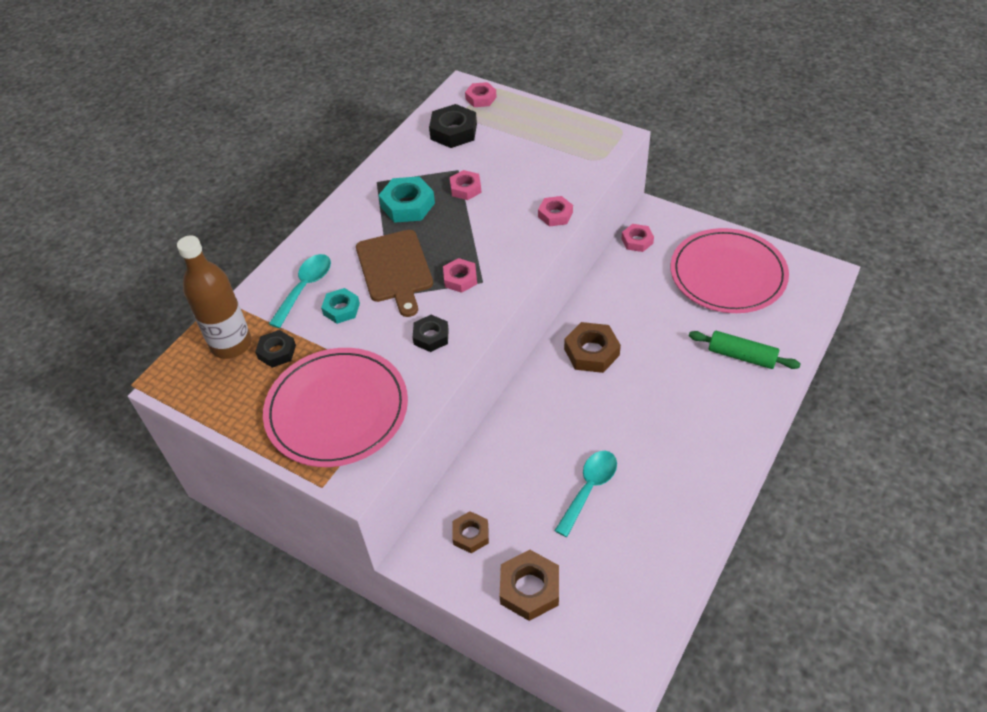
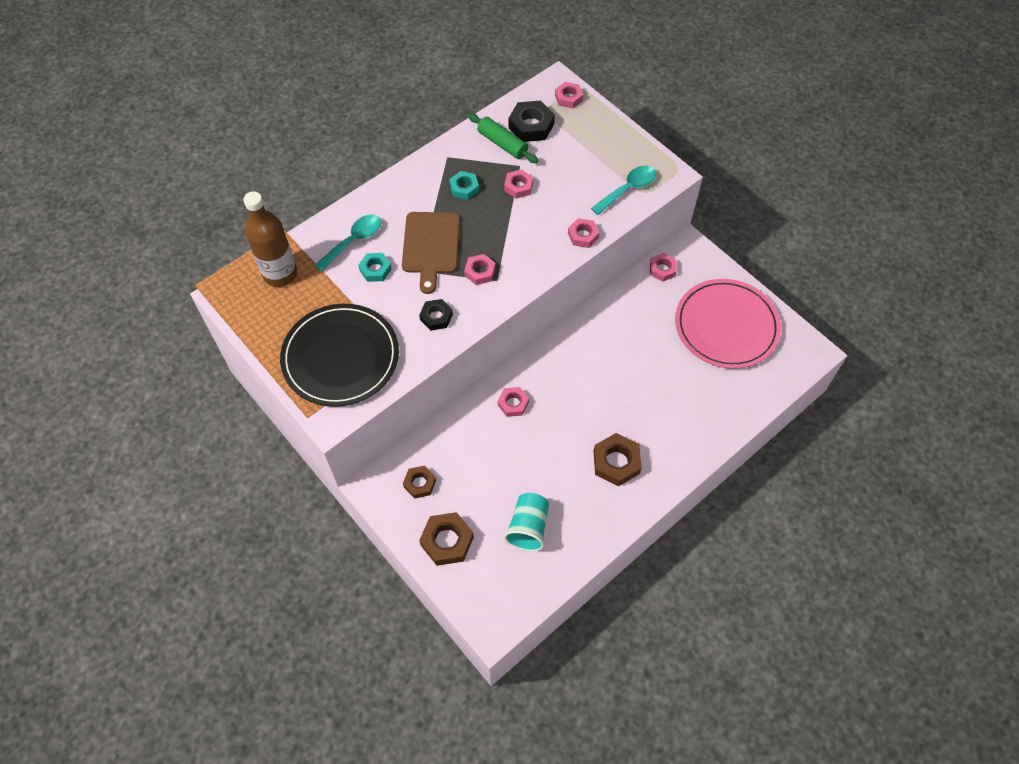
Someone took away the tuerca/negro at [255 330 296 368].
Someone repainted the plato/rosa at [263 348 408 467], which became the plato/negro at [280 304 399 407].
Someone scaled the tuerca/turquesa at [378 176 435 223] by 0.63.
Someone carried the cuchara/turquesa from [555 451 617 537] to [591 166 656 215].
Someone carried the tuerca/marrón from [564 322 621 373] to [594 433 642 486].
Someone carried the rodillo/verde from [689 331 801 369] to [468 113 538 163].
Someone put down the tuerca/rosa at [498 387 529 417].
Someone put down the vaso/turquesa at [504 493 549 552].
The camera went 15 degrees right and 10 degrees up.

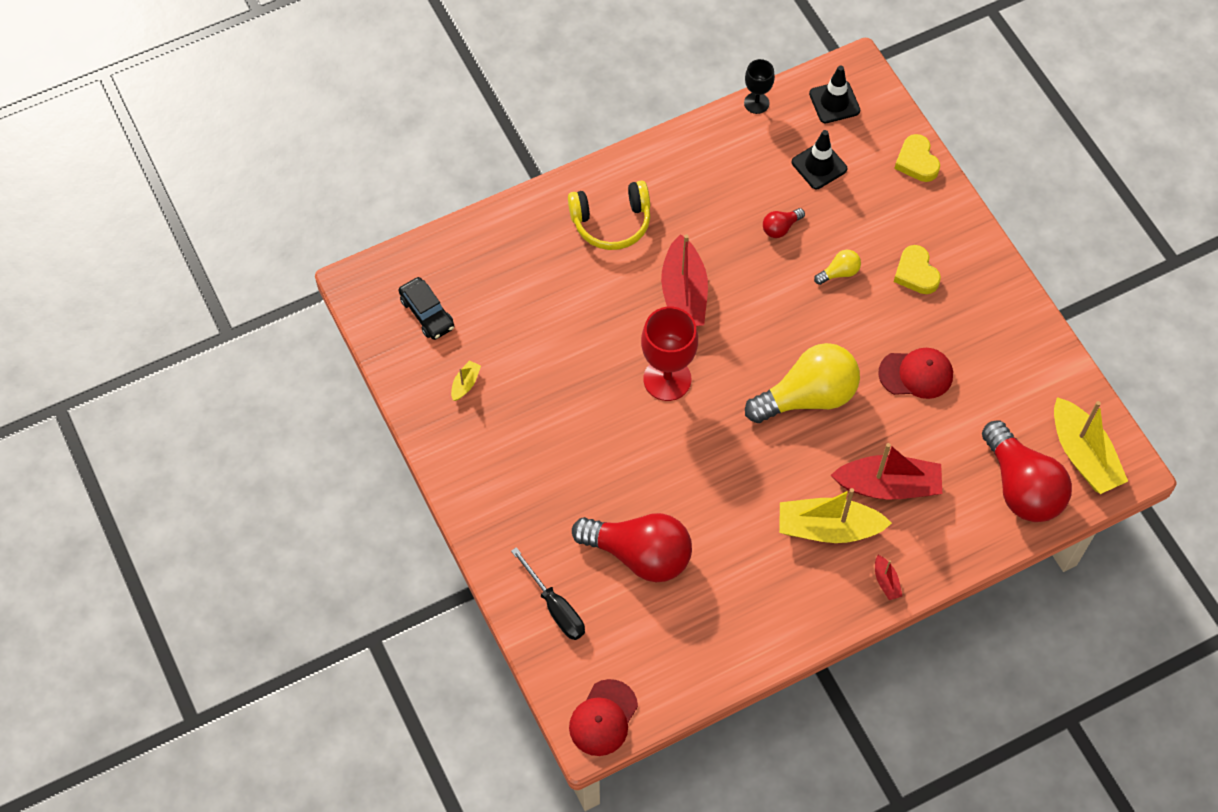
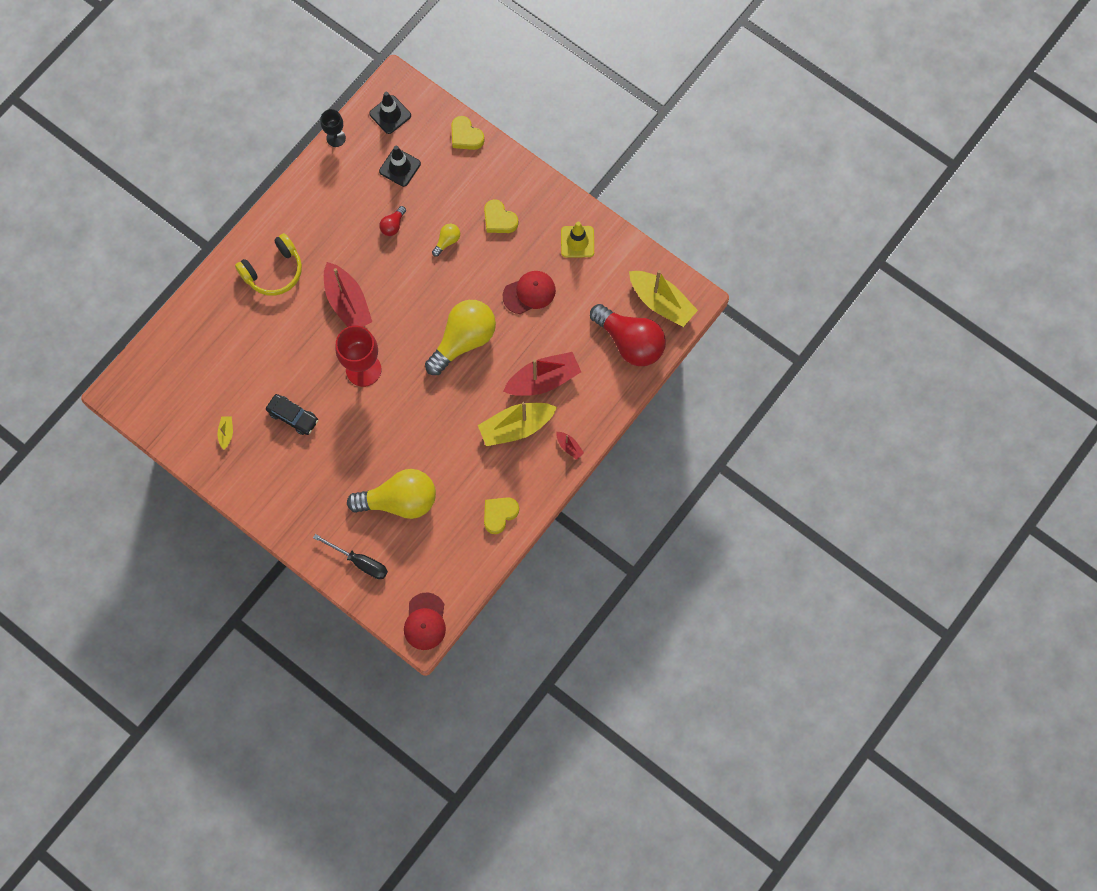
Someone carried the coche/negro from [398 277 454 340] to [266 394 318 435].
Someone repainted the bombilla/rojo at [572 513 692 582], which became the bombilla/amarillo at [347 469 436 519].
Someone put down the corazón/amarillo at [484 497 519 534].
Someone put down the cono de tráfico/amarillo at [561 222 594 257].
The camera went 25 degrees left and 10 degrees up.

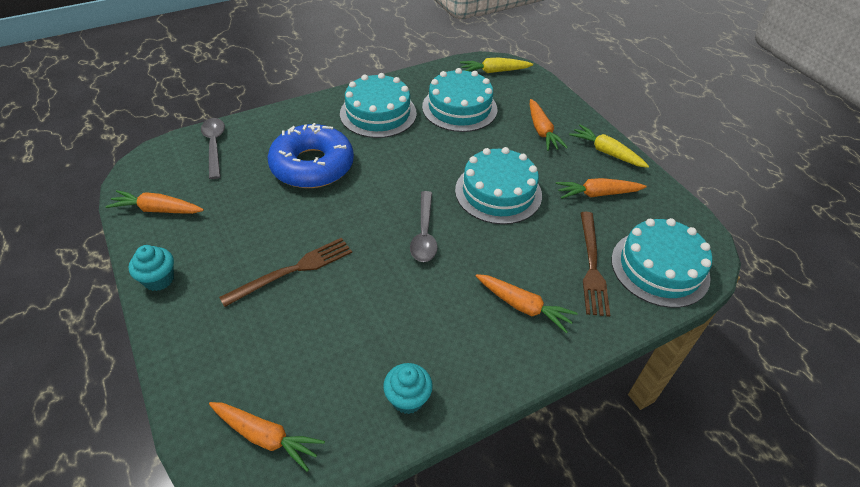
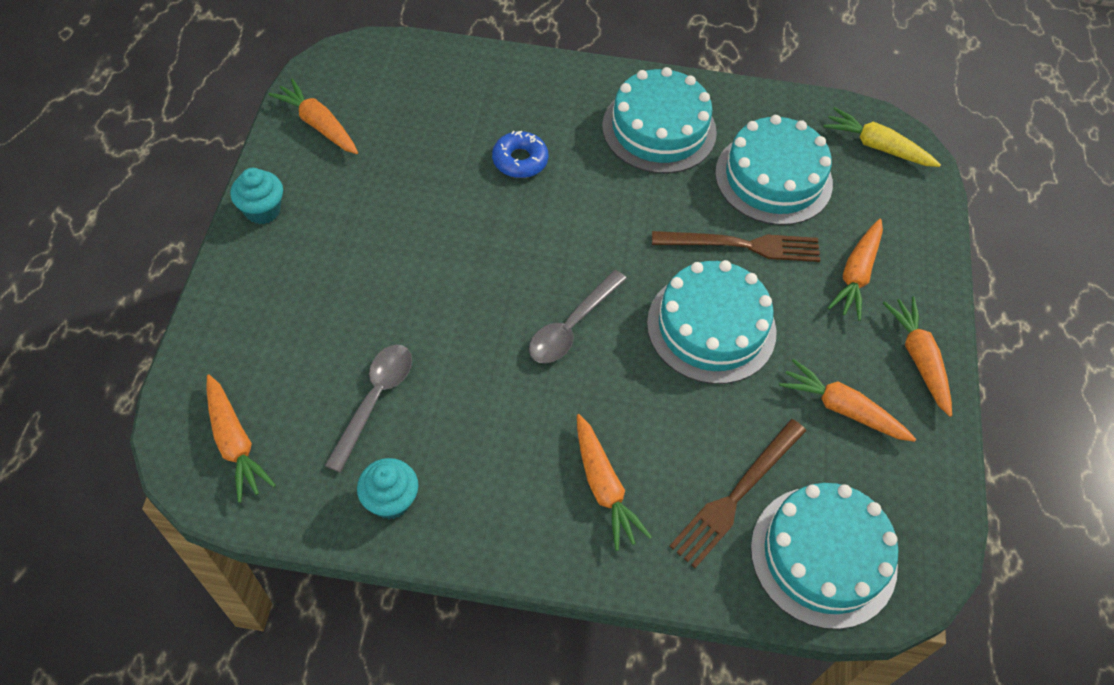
Someone carried the cuchara/gris from [201 118 225 179] to [325 344 412 473].
Someone carried the tenedor/marrón from [219 238 352 307] to [652 231 820 262].
Someone scaled the rosquilla/azul at [268 123 354 188] by 0.48.
Someone repainted the zanahoria/amarillo at [569 125 649 168], which became the zanahoria/naranja at [883 296 952 417].
The camera went 35 degrees right and 10 degrees up.

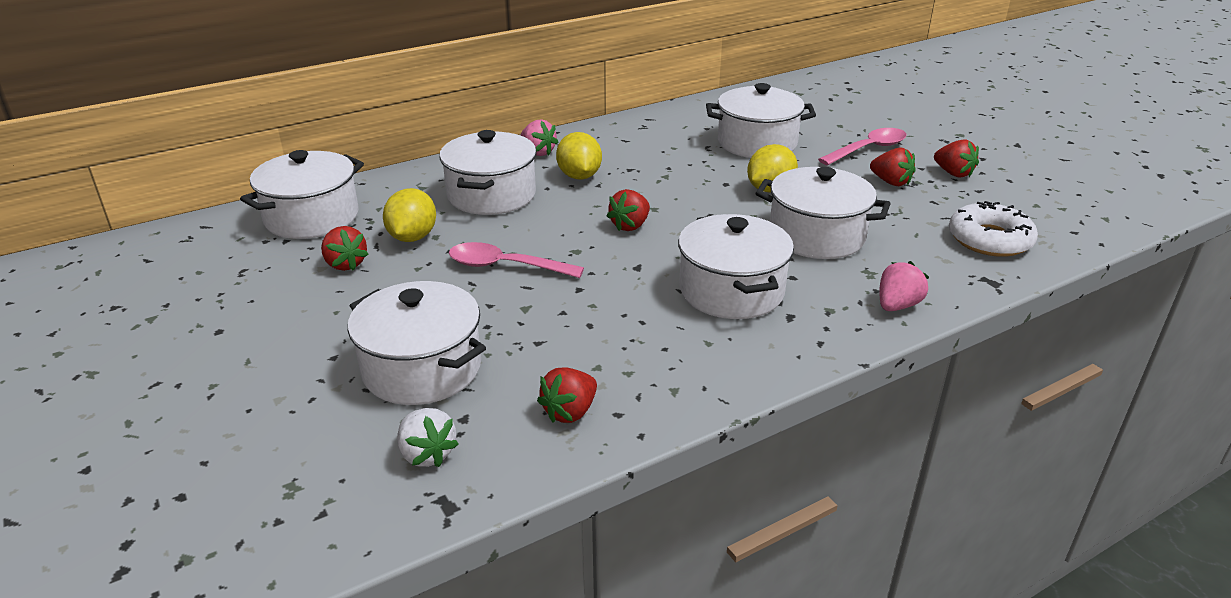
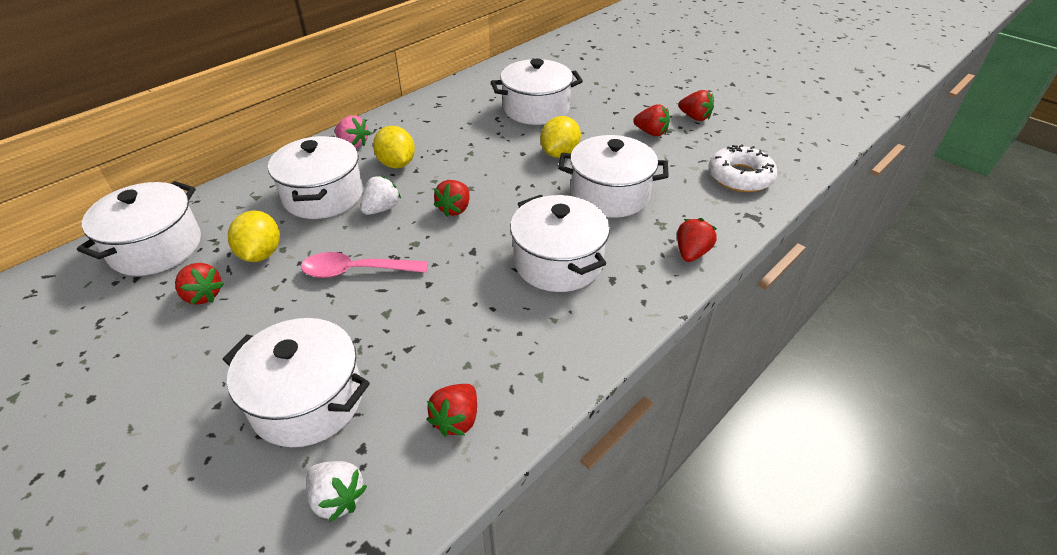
Someone took away the cuchara/rosa at [818 128 907 165].
Someone repainted the fresa/rosa at [879 261 929 311], which became the fresa/rojo at [677 218 717 262].
Someone put down the fresa/blanco at [361 175 401 215].
The camera went 15 degrees left and 10 degrees up.

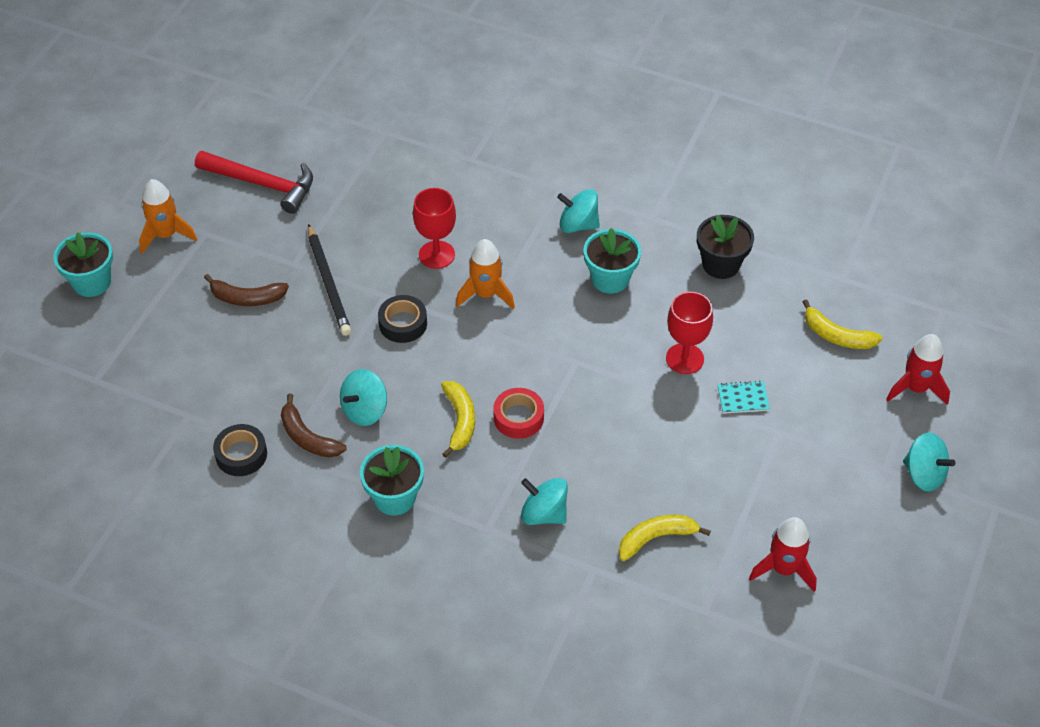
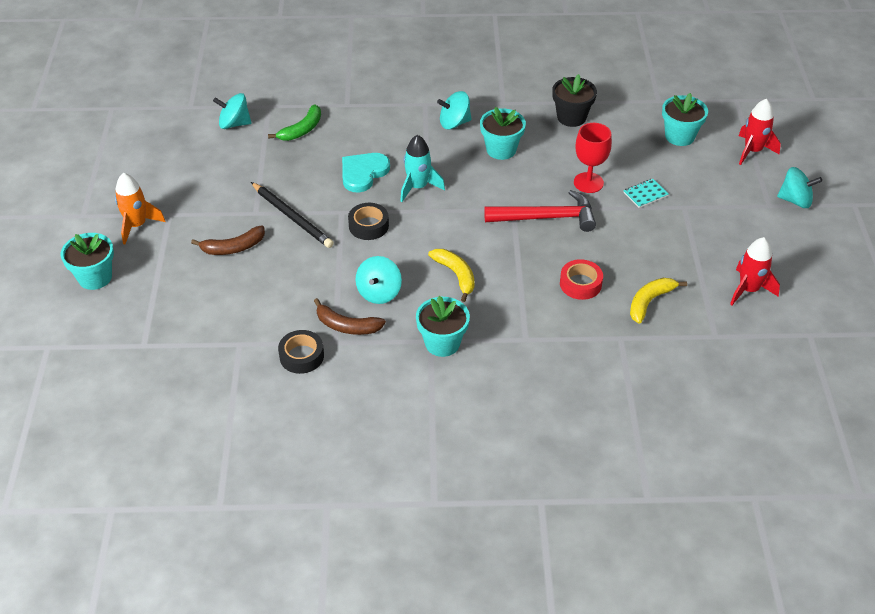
Someone carried the martillo/rojo from [195 151 313 214] to [484 190 596 232].
Someone swapped the copa/rojo at [413 188 456 269] for the corazón/turquesa at [342 153 390 193].
Someone repainted the cohete/naranja at [456 239 515 309], which became the cohete/turquesa at [400 135 445 202].
Someone carried the cinta adhesiva/rojo from [493 388 544 439] to [560 259 603 300].
Someone carried the peonza/turquesa from [521 478 568 525] to [213 93 251 129].
Someone swapped the plátano/amarillo at [803 299 883 349] for the maceta/turquesa at [662 93 708 146].
Someone put down the plátano/verde at [268 104 321 141].
The camera went 25 degrees left and 5 degrees down.

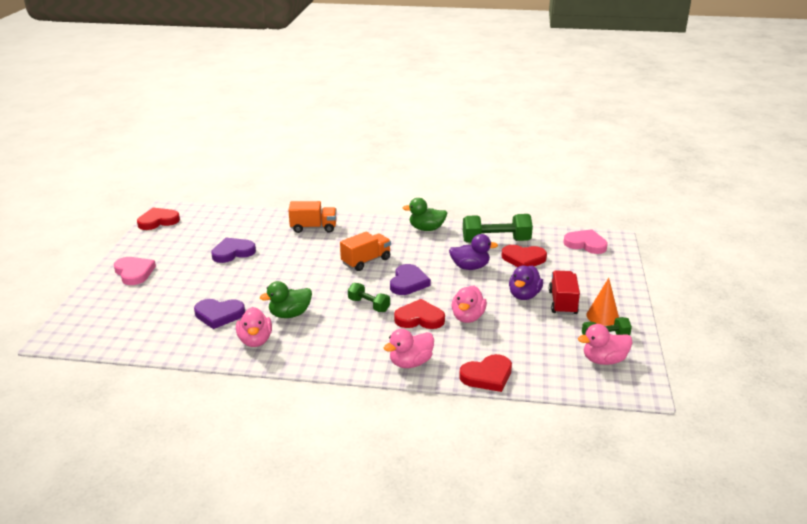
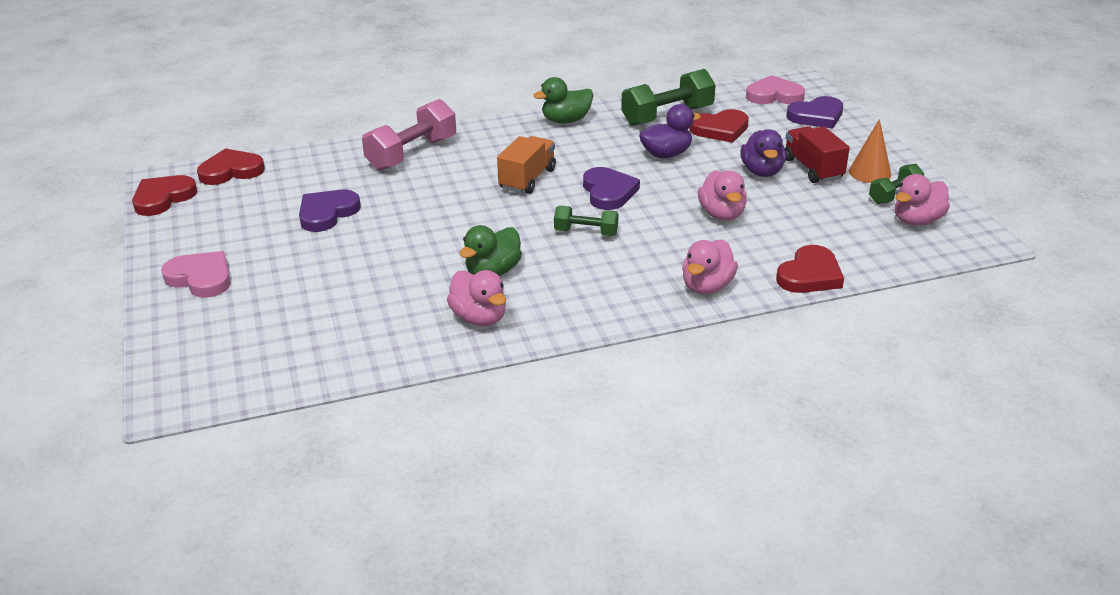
Someone carried the corazón/morado from [194 299 245 329] to [786 96 843 128].
Someone swapped the camión/naranja at [288 201 337 233] for the mancuerna/rosa at [362 99 456 171].
Someone carried the corazón/rojo from [394 299 445 329] to [197 148 265 185].
The camera went 25 degrees left and 5 degrees up.

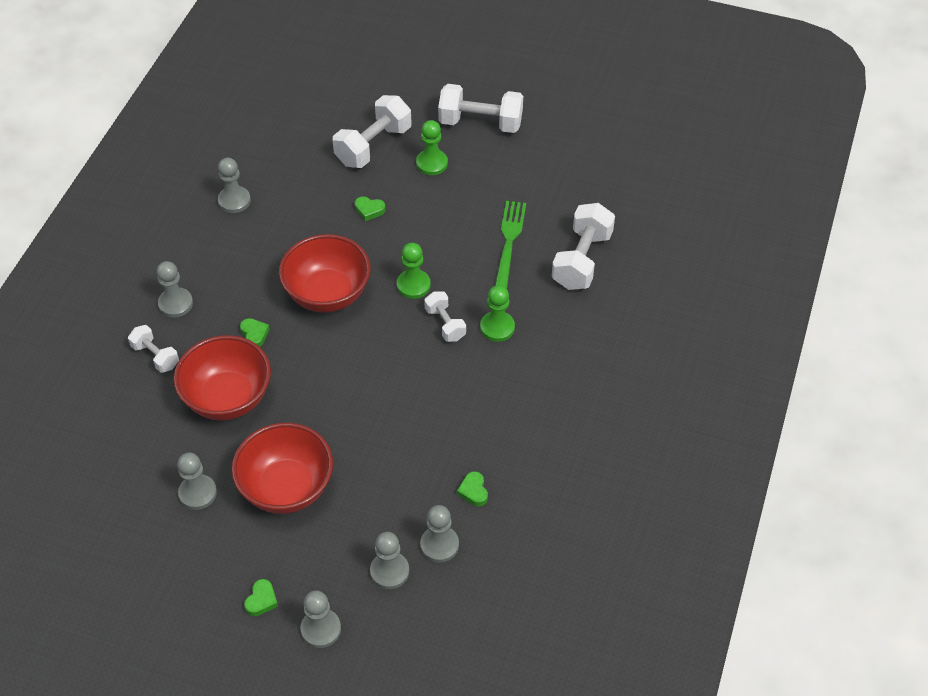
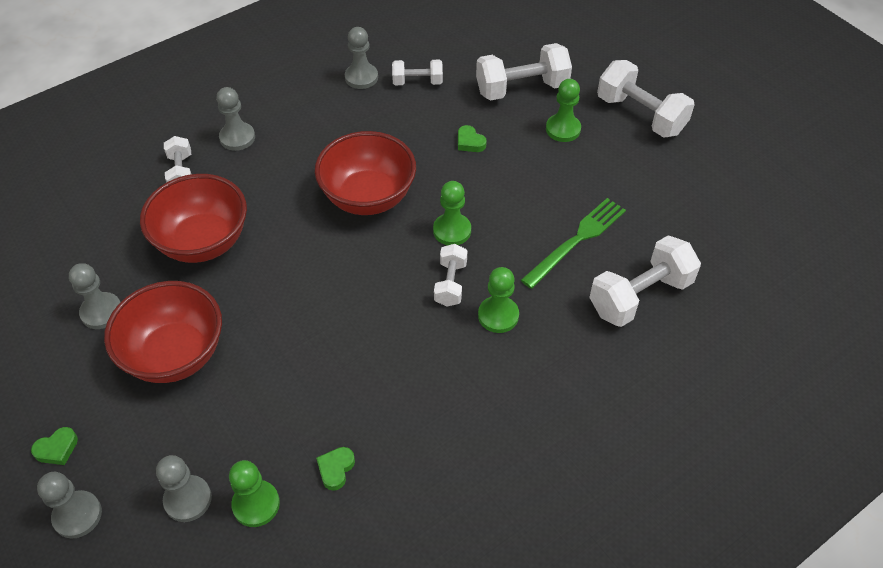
Someone took away the corazón/verde at [240 318 270 347].
Someone repainted the peón/gris at [420 505 459 563], which became the peón/verde at [229 460 280 527].
Someone put down the mancuerna/blanco at [392 60 443 85].
The camera went 35 degrees right and 0 degrees up.

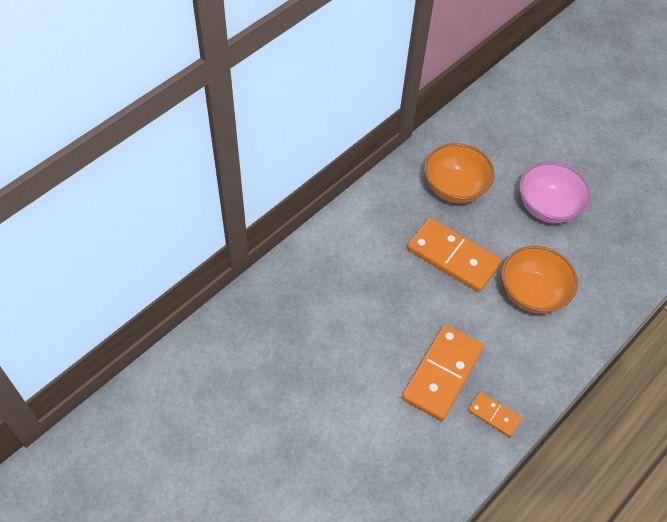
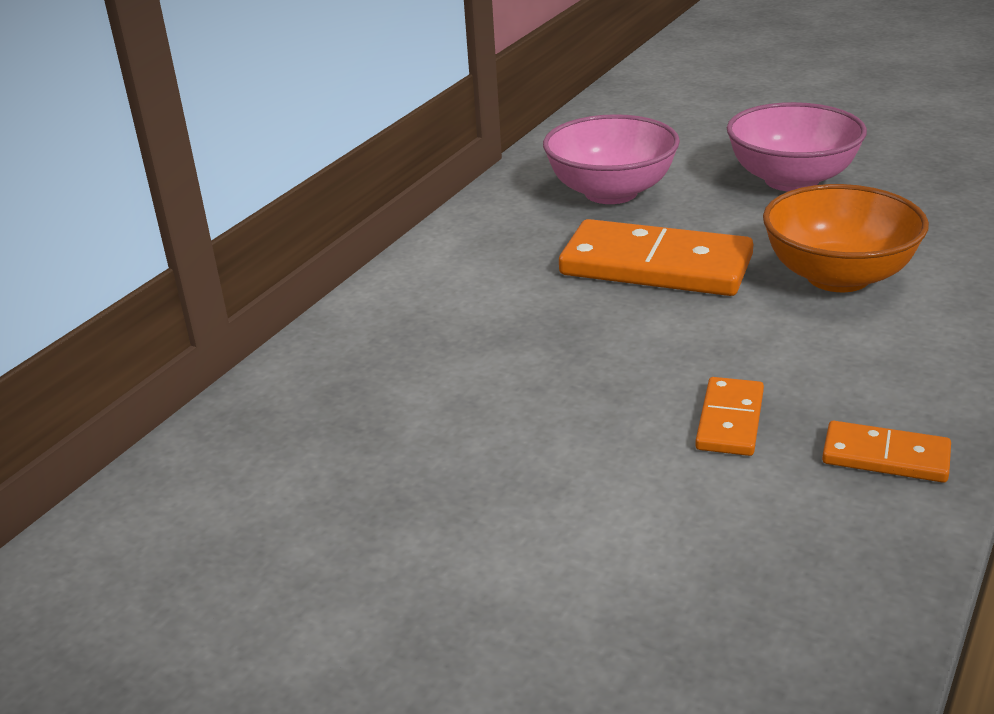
Someone scaled the ficha de dominó/naranja at [402 324 484 421] by 0.51.
Someone repainted the cuenco/naranja at [424 143 494 204], which became the cuenco/rosa at [543 114 680 204].
The camera went 10 degrees left and 25 degrees down.

